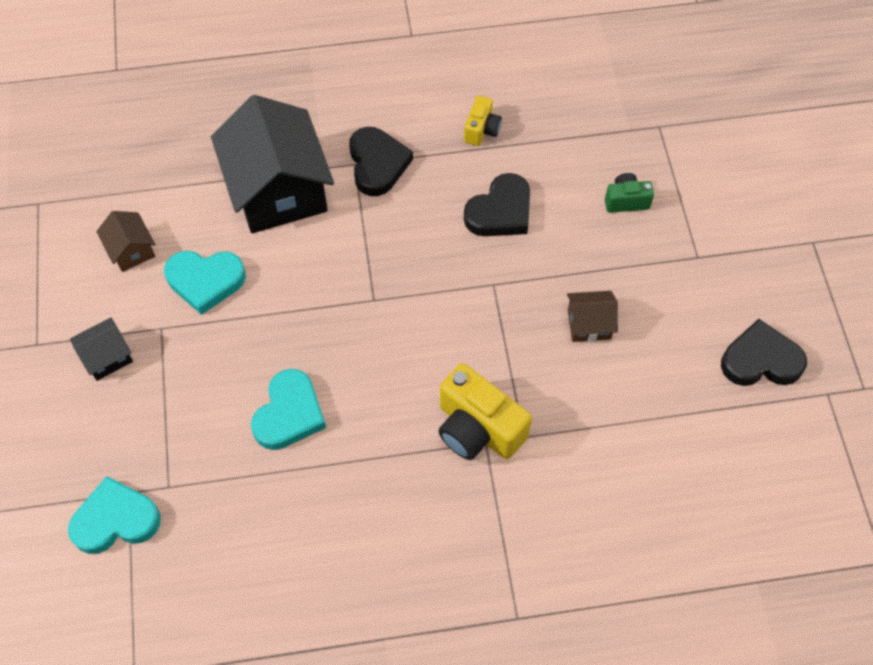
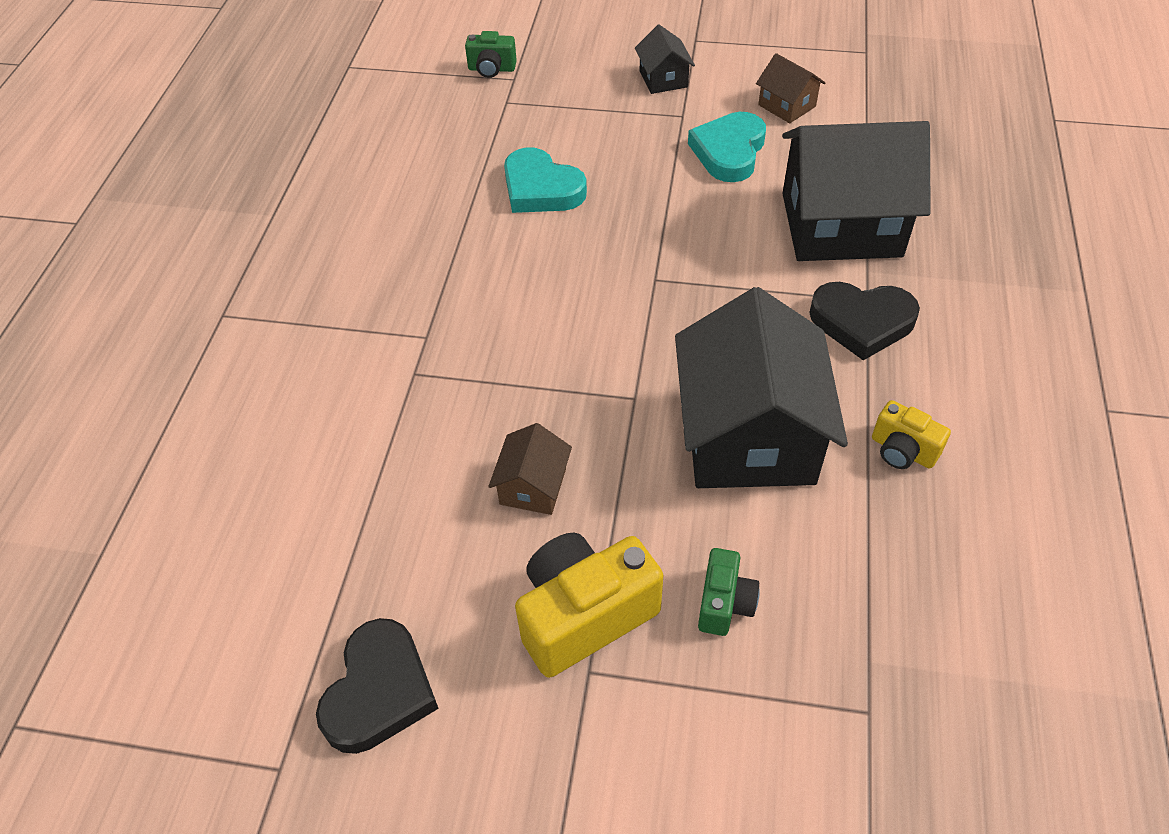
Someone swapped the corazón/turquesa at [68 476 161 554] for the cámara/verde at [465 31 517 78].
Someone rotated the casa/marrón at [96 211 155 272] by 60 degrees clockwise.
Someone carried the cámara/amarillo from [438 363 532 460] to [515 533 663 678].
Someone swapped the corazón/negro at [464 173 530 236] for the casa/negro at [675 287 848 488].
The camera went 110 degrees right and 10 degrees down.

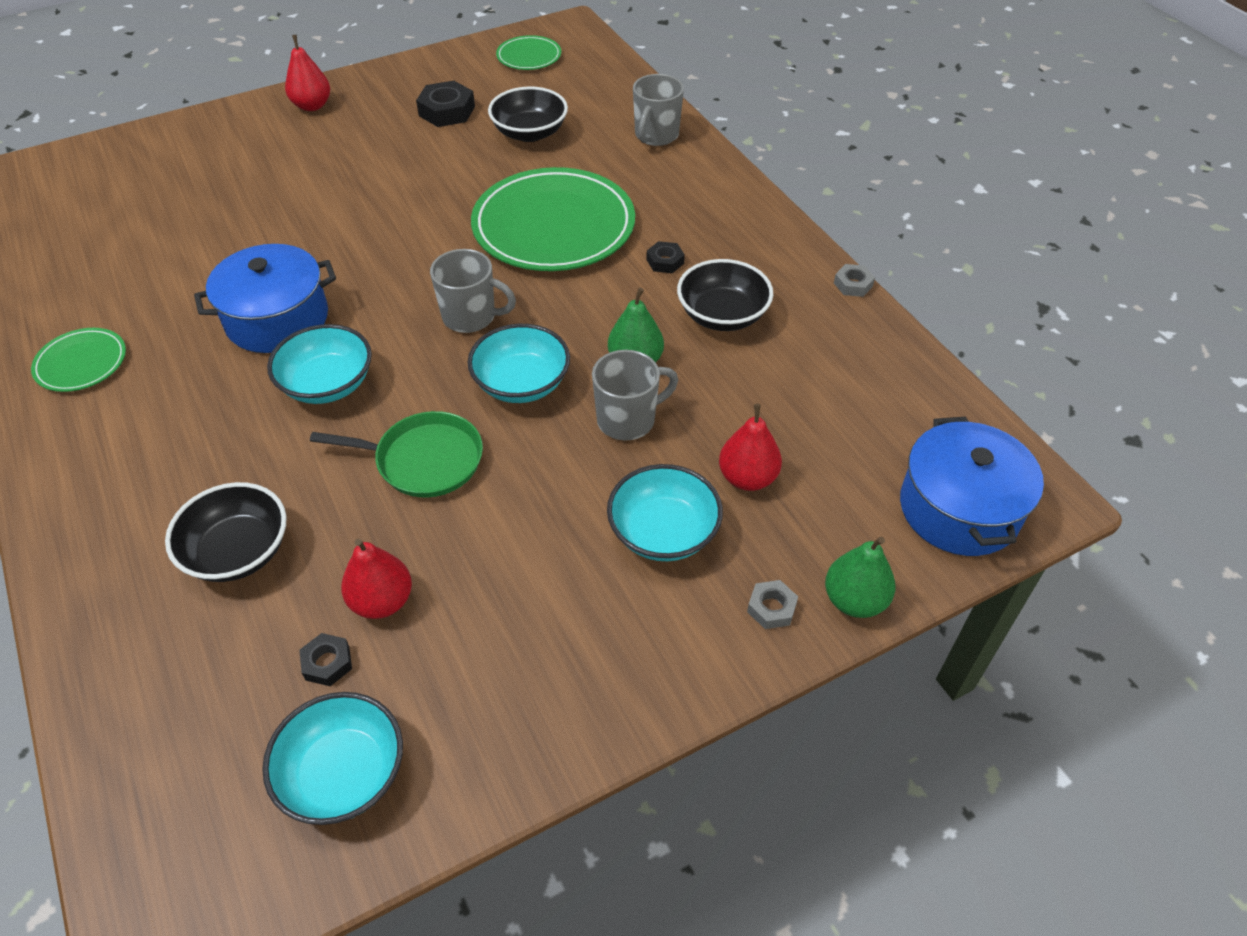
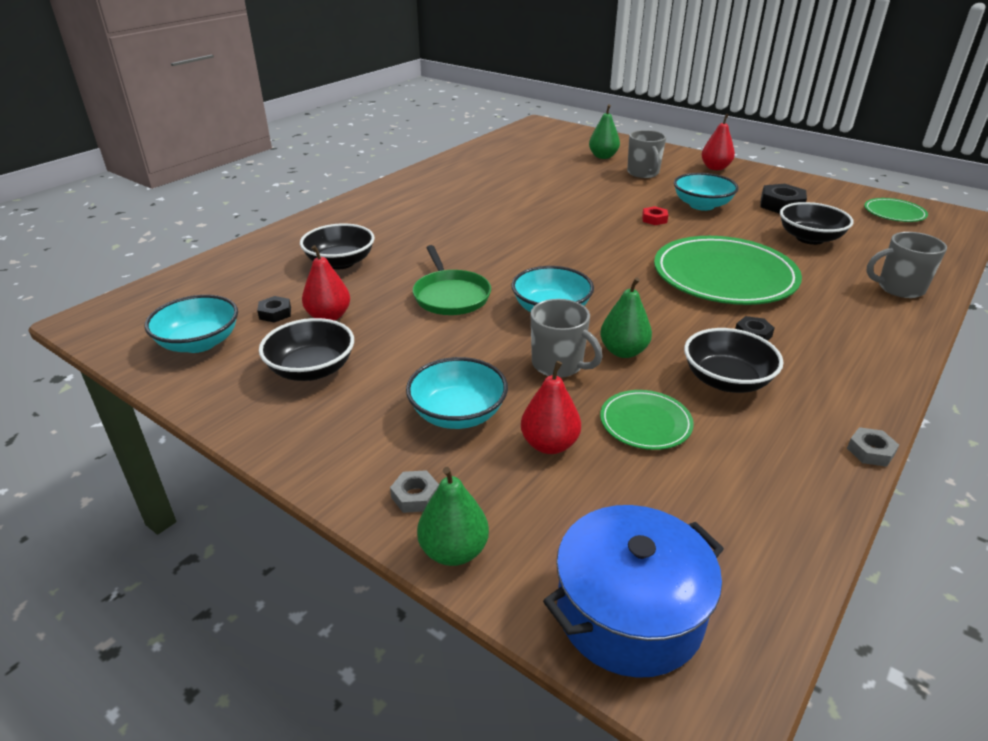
Someone carried the plato/verde from [31 328 126 392] to [600 390 694 450].
Someone took away the olla/azul at [194 244 336 353].
Someone carried the cuenco/turquesa from [267 324 372 404] to [674 173 739 211].
Someone carried the taza/gris from [430 249 516 333] to [627 130 666 178].
Someone put down the cuenco/negro at [259 318 354 381].
Someone put down the pera/verde at [589 104 620 159].
Someone put down the tuerca/rojo at [642 206 668 225].
The camera went 65 degrees right and 15 degrees down.

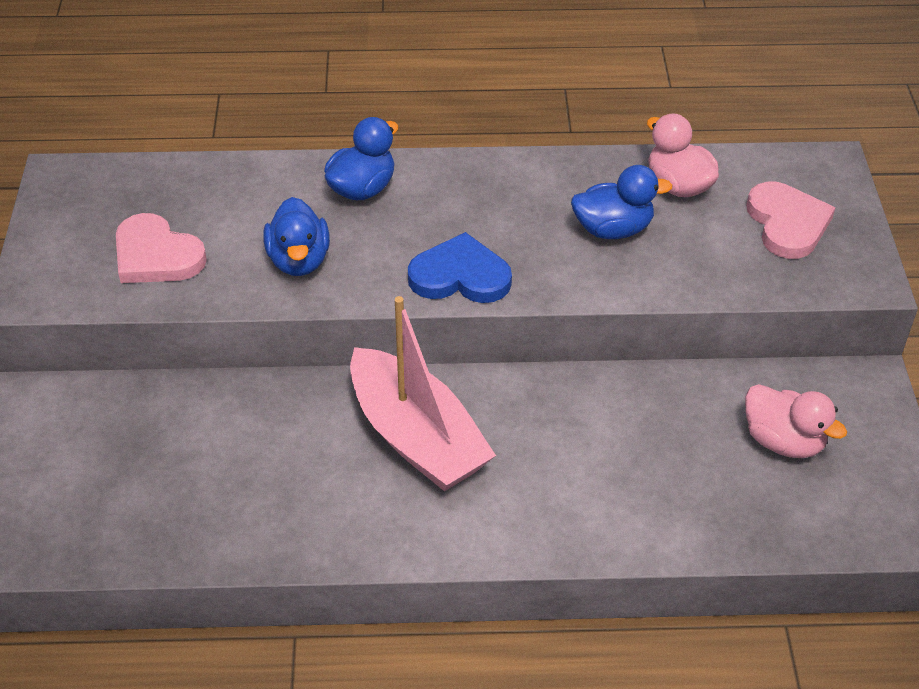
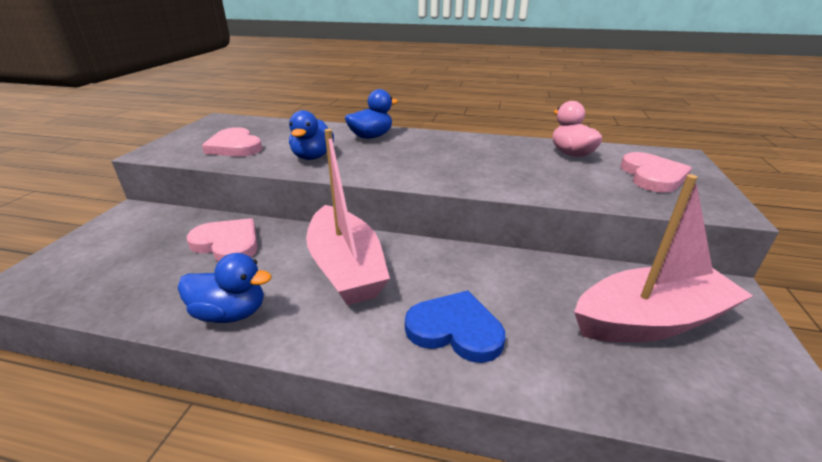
Someone carried the corazón/azul from [408 232 512 303] to [405 290 505 363].
Someone carried the pato/azul from [571 165 673 239] to [178 253 272 323].
Someone swapped the pato/rosa at [745 384 847 458] for the barco/rosa at [574 174 753 342].
Someone put down the corazón/rosa at [187 218 258 262].
The camera went 15 degrees right and 15 degrees down.

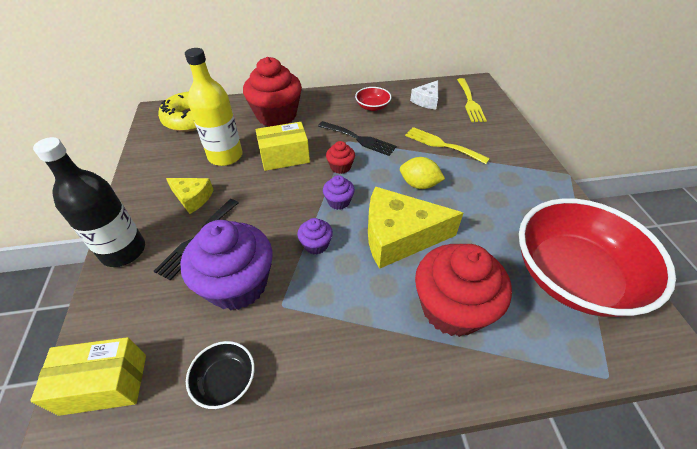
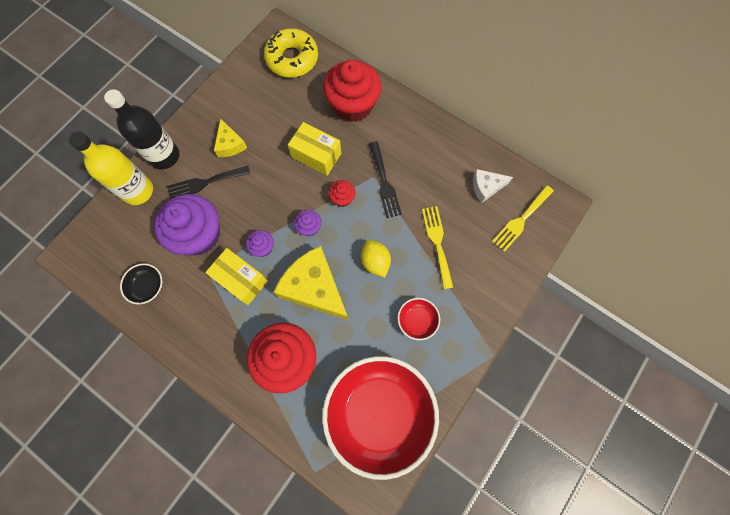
Someone carried the caja/amarillo from [30 337 146 416] to [205 248 268 305].
Someone carried the botella/amarillo from [185 48 243 166] to [69 132 153 205].
Someone carried the cuenco/rojo from [355 87 391 111] to [398 298 440 340].
The camera went 45 degrees right and 25 degrees up.

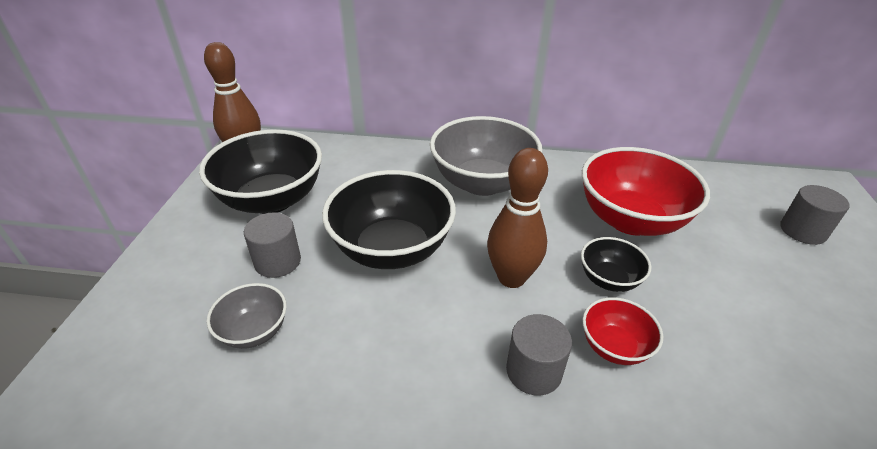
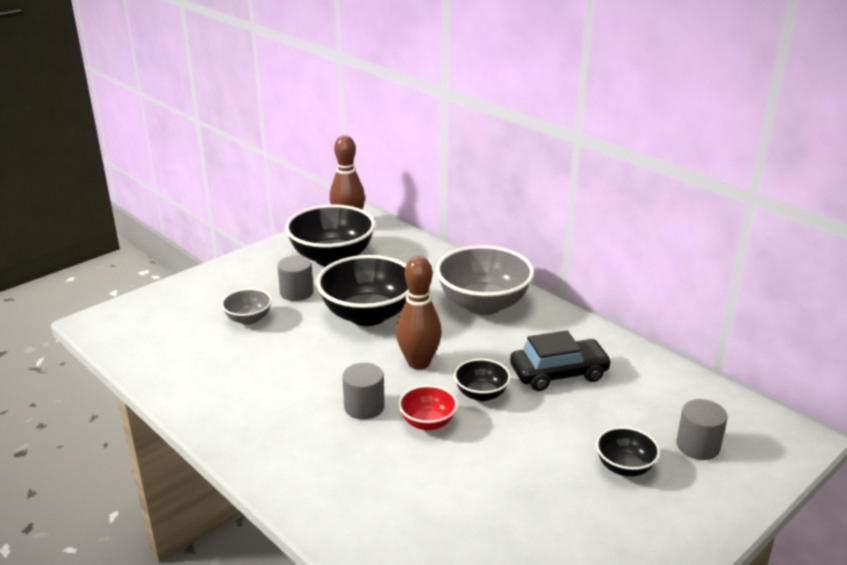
Someone swapped the cuenco/rojo at [582 147 710 236] for the coche/negro at [510 330 612 391].
Someone put down the cuenco/negro at [596 427 660 477].
The camera went 40 degrees right and 10 degrees down.

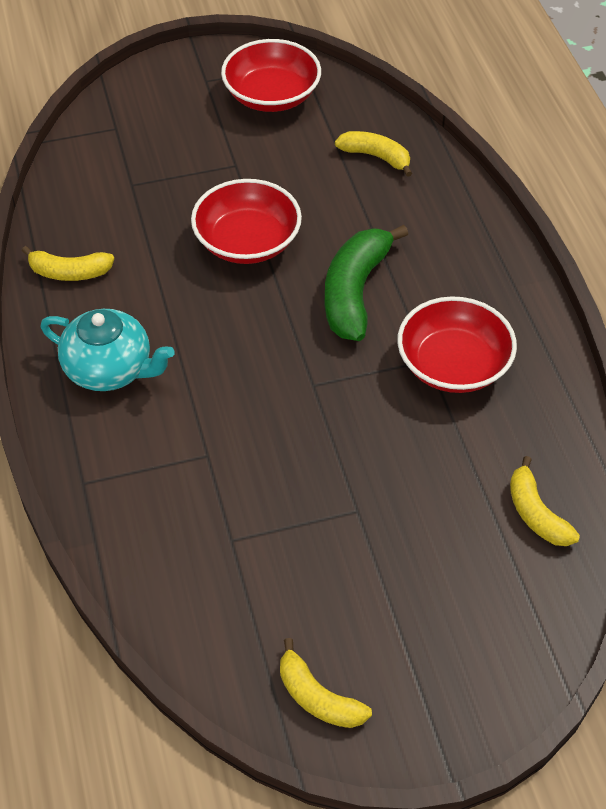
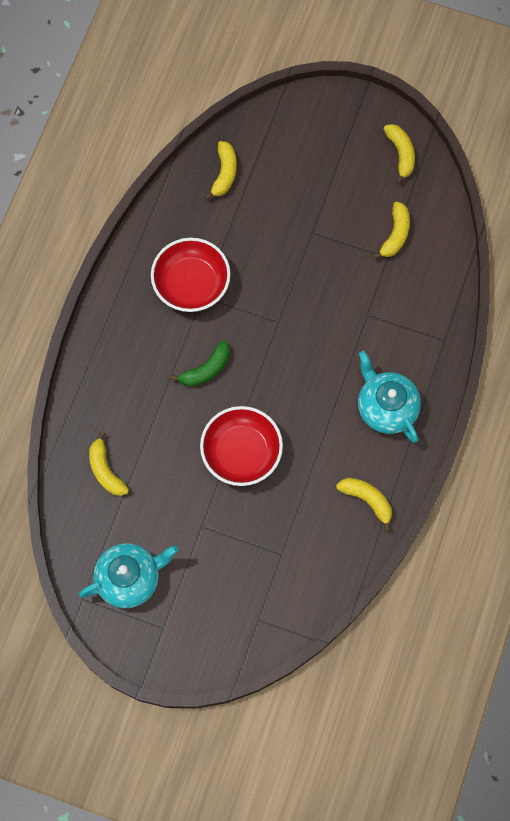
Someone swapped the cuenco/rojo at [221 39 321 112] for the tetera/turquesa at [79 543 178 608].
Someone scaled the plátano/verde at [325 225 408 341] by 0.60.
Someone put down the plátano/amarillo at [373 202 410 259].
The camera went 145 degrees left and 20 degrees up.

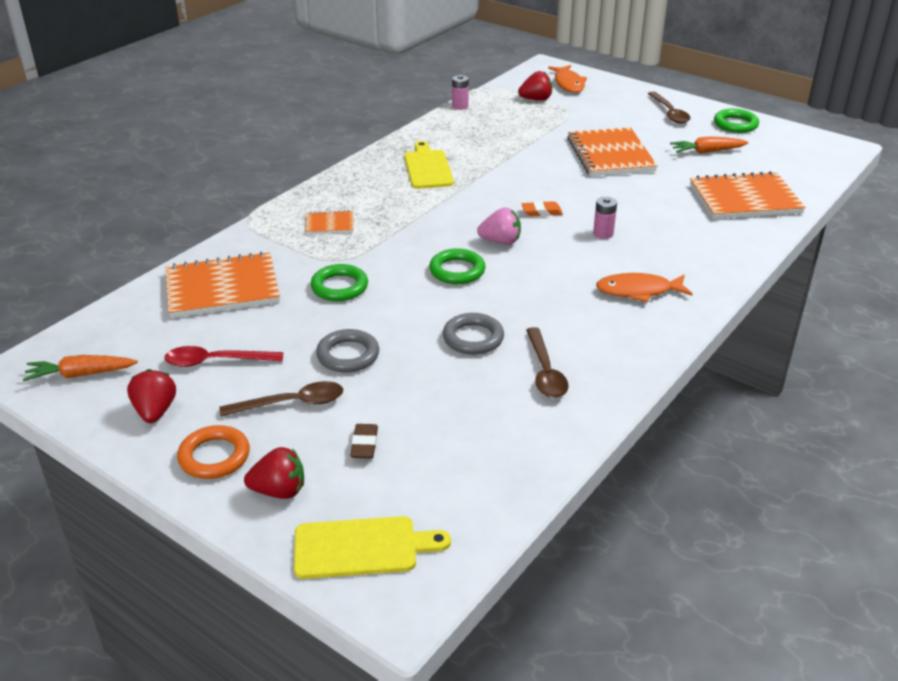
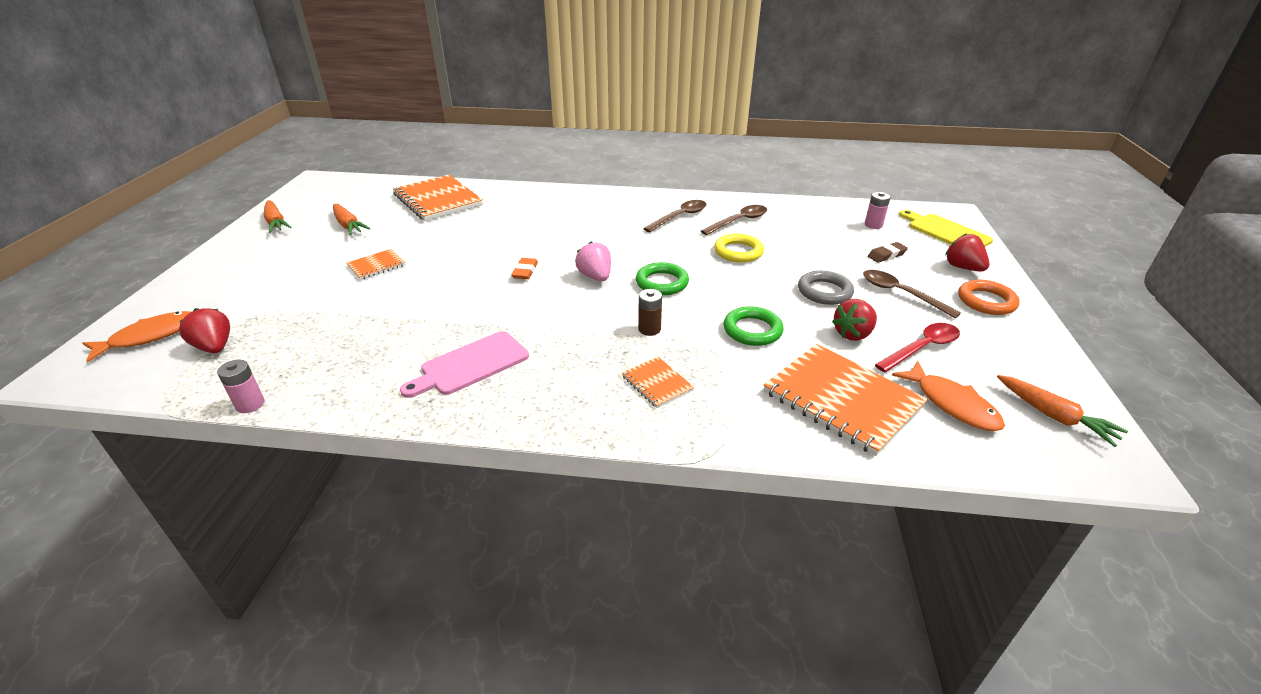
Someone carried the fresa/rojo from [127 369 176 423] to [832 299 877 341].
Someone rotated the cuchara/rojo at [164 346 283 367] by 90 degrees counterclockwise.
Someone repainted the tabla de cortar/amarillo at [404 141 454 189], which became the tabla de cortar/rosa at [400 331 529 398].
Someone repainted the anillo/gris at [443 313 504 355], which became the anillo/amarillo at [714 233 764 263].
Someone rotated the goma de borrar/naranja at [522 201 563 217] by 45 degrees clockwise.
Someone scaled the cuaderno/naranja at [567 127 657 176] by 0.49.
Someone carried the pila/rosa from [593 197 617 239] to [865 192 890 229].
Someone carried the pez/naranja from [596 273 692 303] to [892 361 1005 431].
Someone carried the cuchara/marrón from [648 92 690 123] to [643 200 706 232].
Someone swapped the anillo/verde at [714 108 759 133] for the zanahoria/naranja at [264 200 291 233].
Someone put down the pila/marrón at [638 289 662 336].
The camera went 120 degrees left and 0 degrees up.

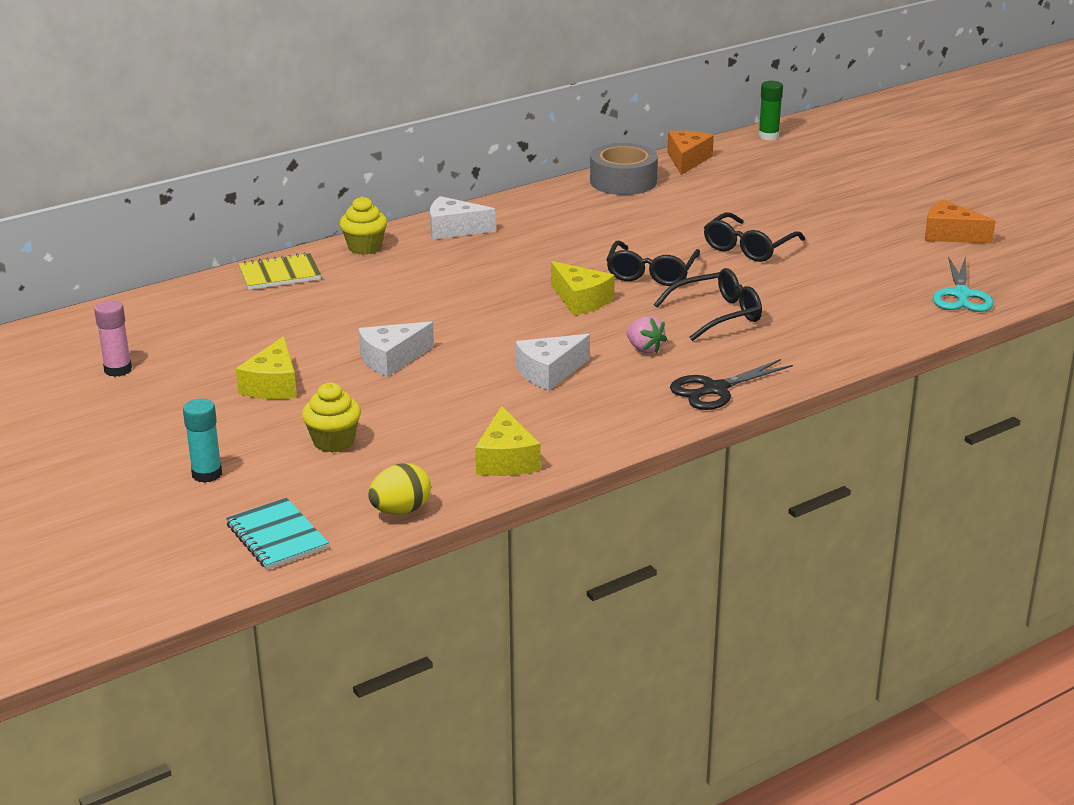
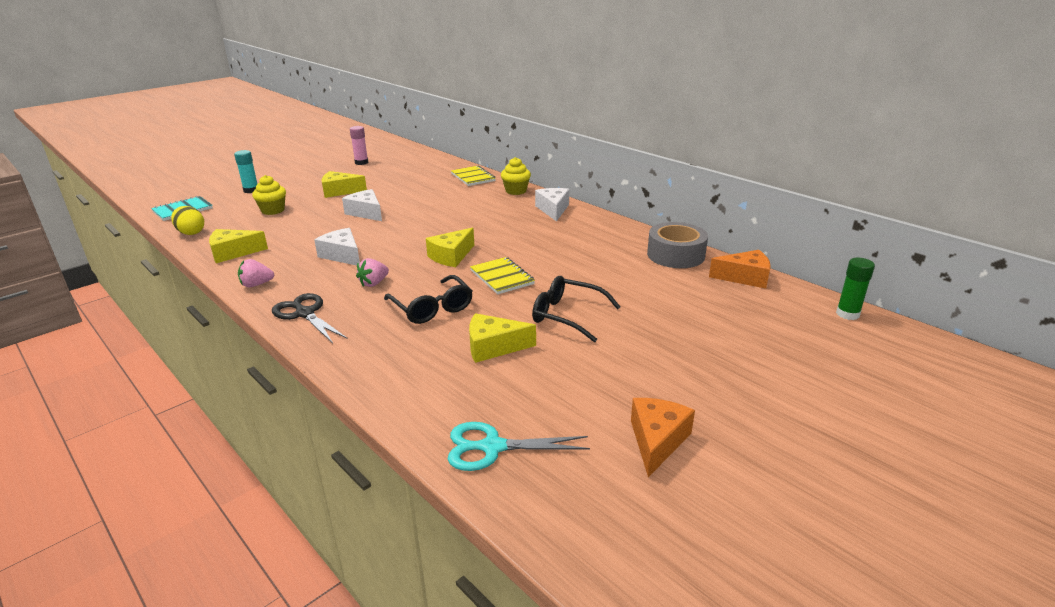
Someone swapped the gafas/negro at [606 241 700 286] for the cuaderno/amarillo at [470 257 535 294].
Someone put down the fresa/rosa at [238 259 274 287].
Someone put down the queso/amarillo at [469 313 536 363].
The camera went 80 degrees right and 0 degrees up.

